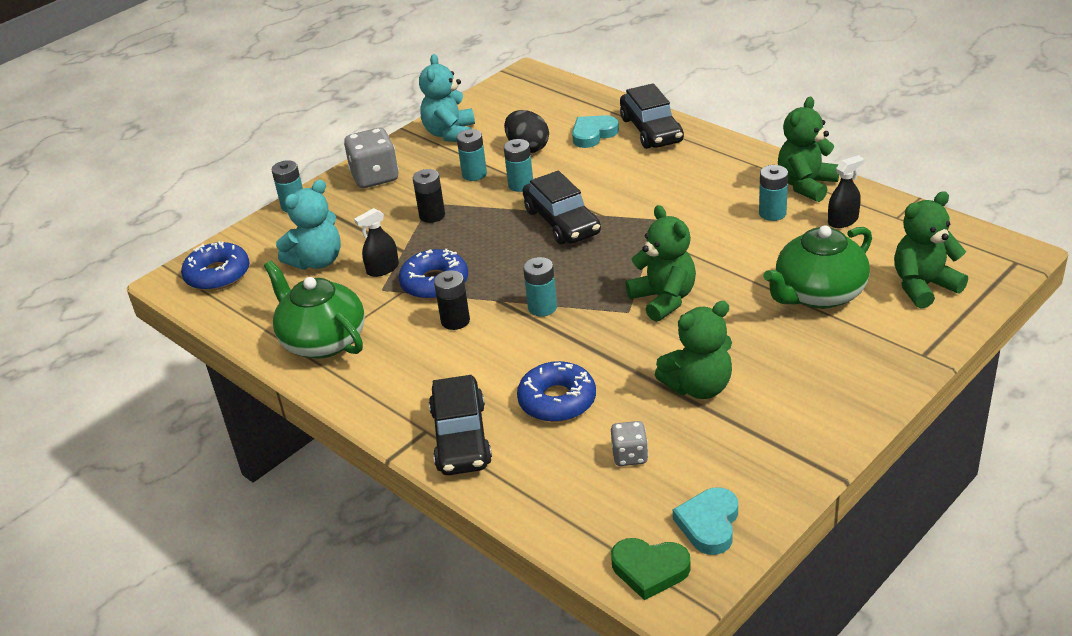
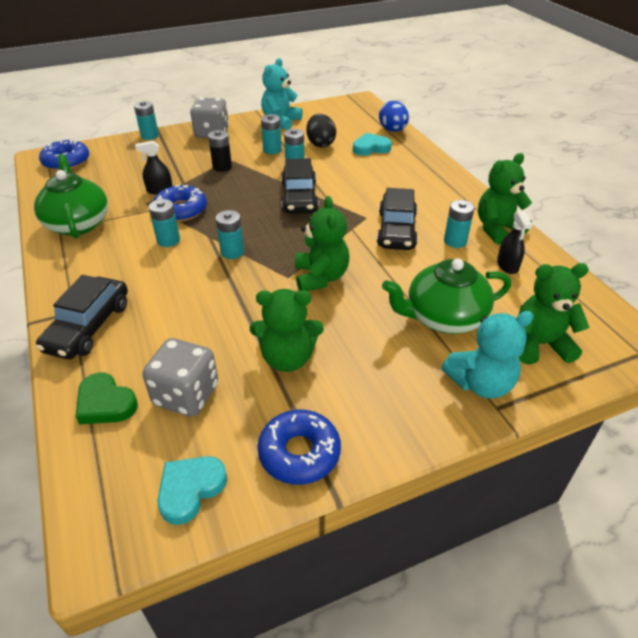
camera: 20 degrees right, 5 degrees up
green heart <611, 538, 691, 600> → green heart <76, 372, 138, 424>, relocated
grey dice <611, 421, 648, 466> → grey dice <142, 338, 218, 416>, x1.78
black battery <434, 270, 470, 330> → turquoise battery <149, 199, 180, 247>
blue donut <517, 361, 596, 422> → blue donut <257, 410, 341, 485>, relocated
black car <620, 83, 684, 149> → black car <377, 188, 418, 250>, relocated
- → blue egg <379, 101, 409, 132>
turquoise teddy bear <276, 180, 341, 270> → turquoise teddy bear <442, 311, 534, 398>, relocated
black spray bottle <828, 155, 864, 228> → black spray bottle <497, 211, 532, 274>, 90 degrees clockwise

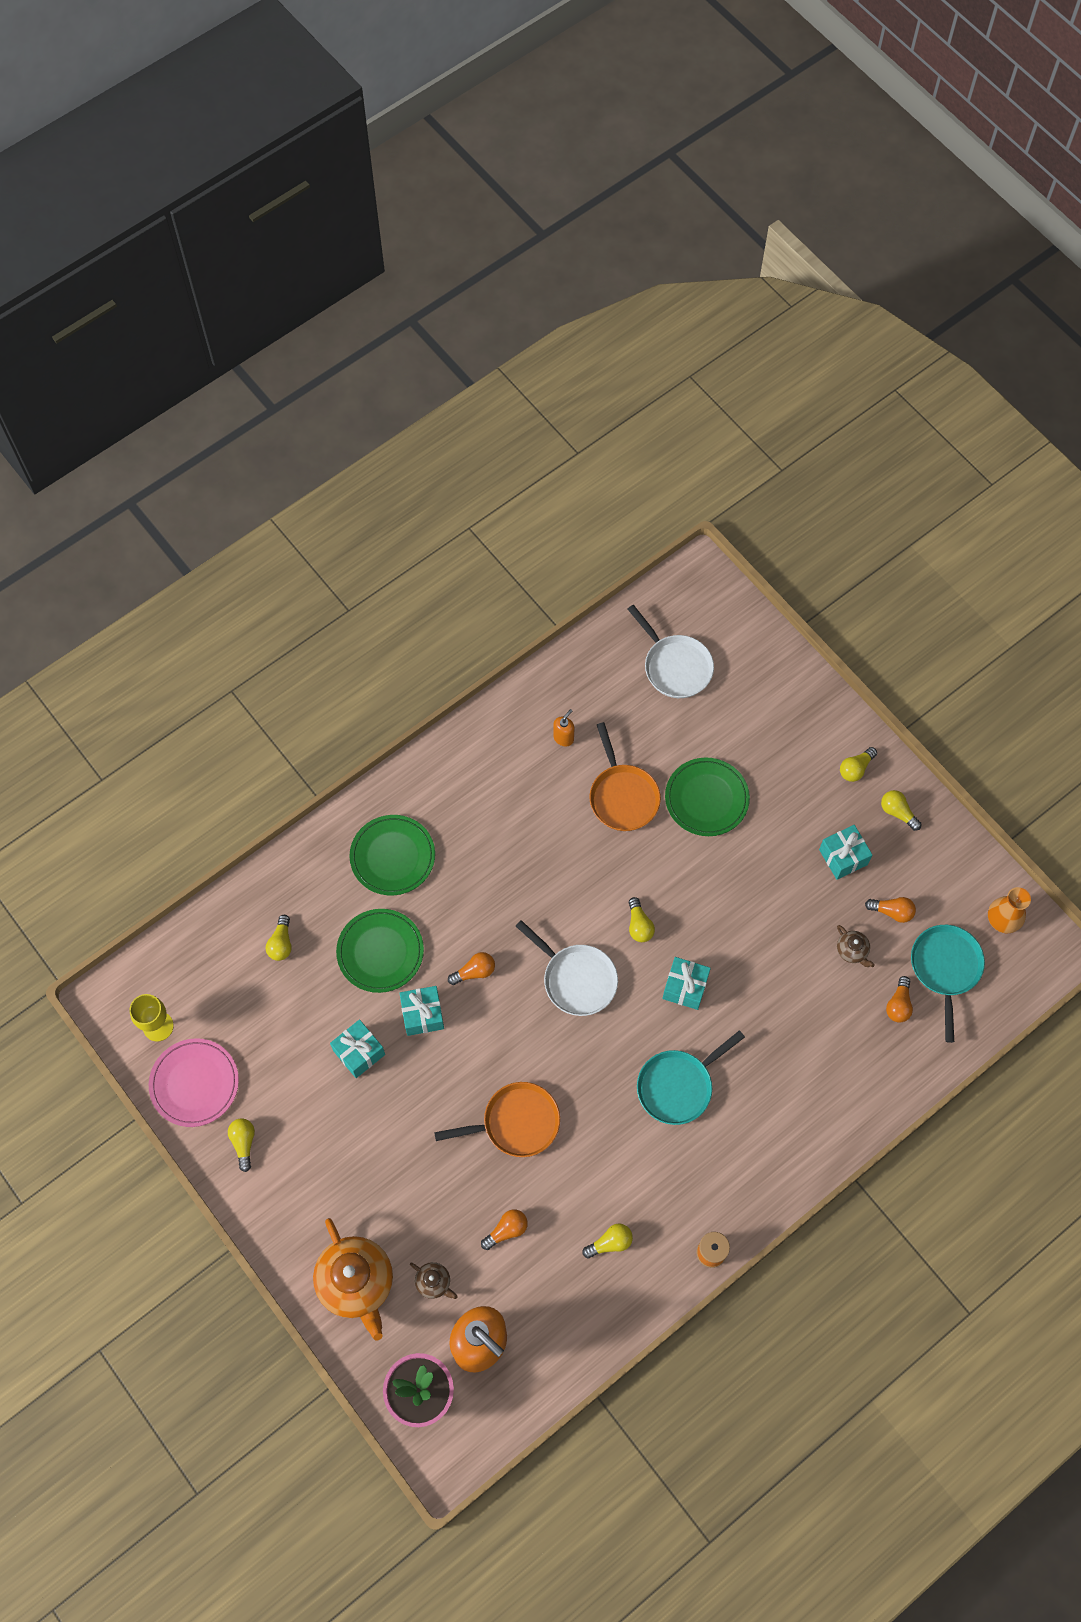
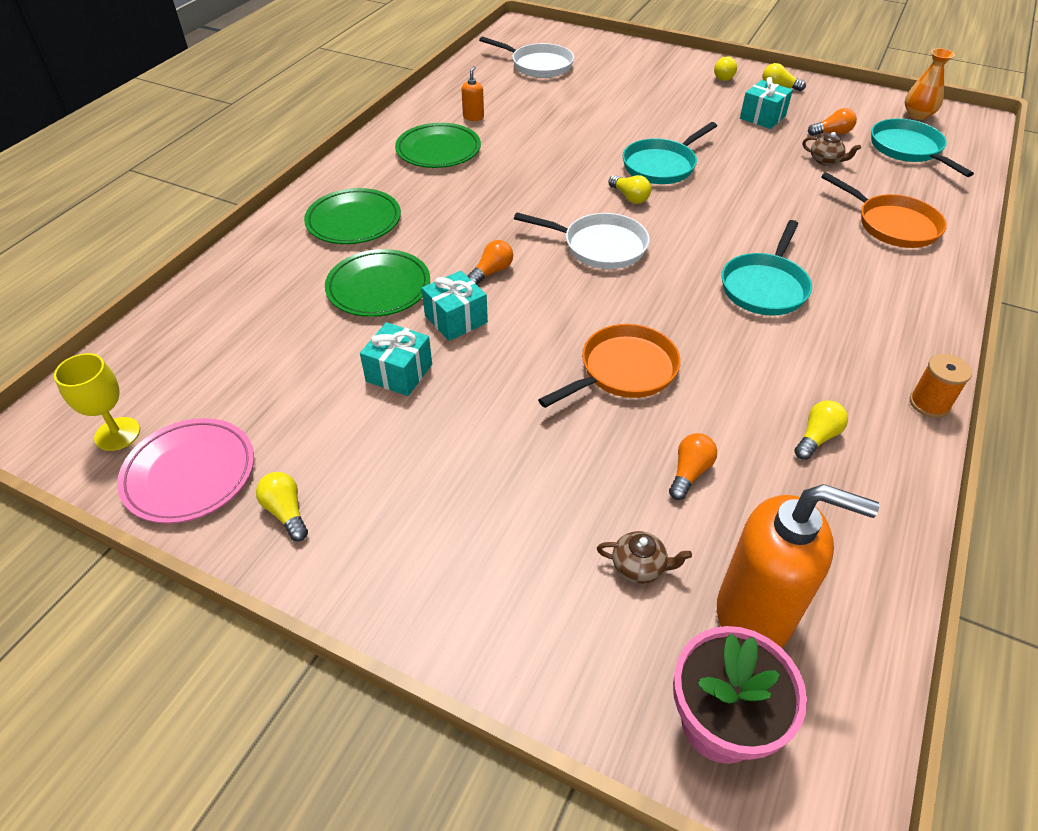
camera: 25 degrees left, 20 degrees down
green plate <665, 758, 750, 836> → green plate <395, 123, 481, 168>, relocated
- → turquoise pan <623, 122, 717, 184>
orange pan <590, 722, 661, 831> → orange pan <821, 172, 947, 248>, relocated
yellow light bulb <266, 915, 292, 961> → -
orange teapot <313, 1218, 393, 1341> → -
turquoise gift <663, 957, 711, 1010> → -
orange light bulb <886, 976, 913, 1023> → -

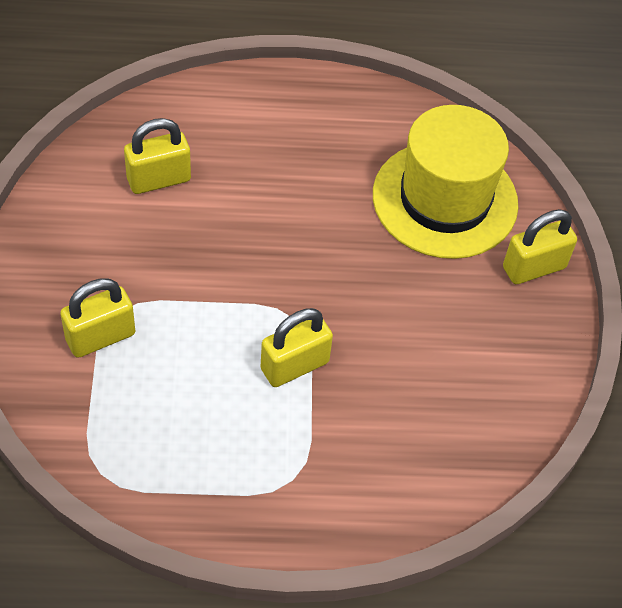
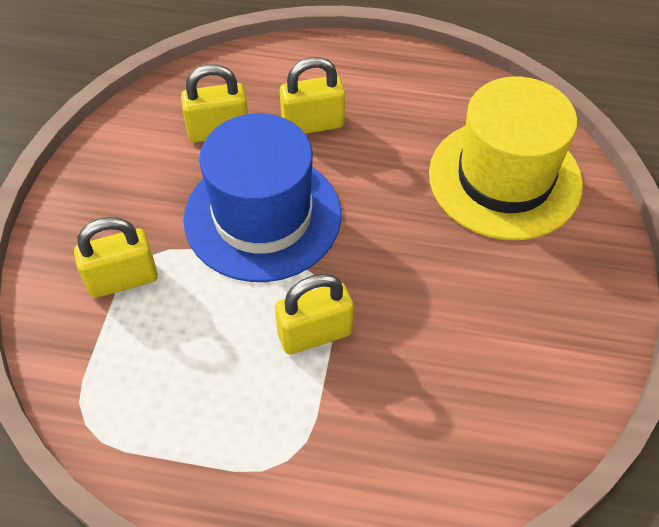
camera: 15 degrees right, 0 degrees up
- → blue hat <184, 113, 341, 282>
yellow padlock <503, 209, 577, 284> → yellow padlock <280, 57, 345, 134>, relocated

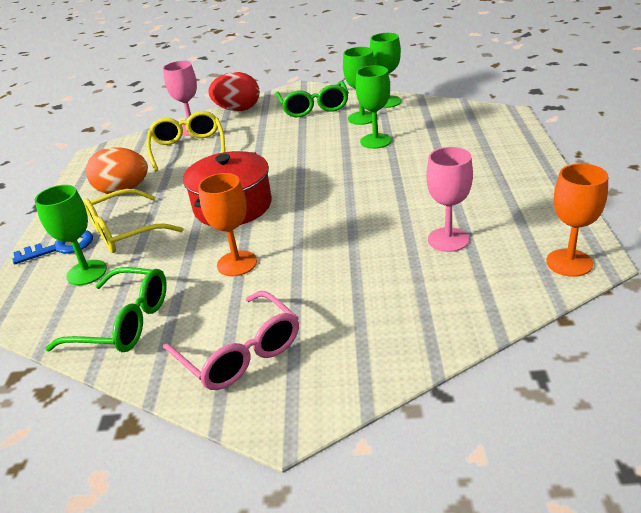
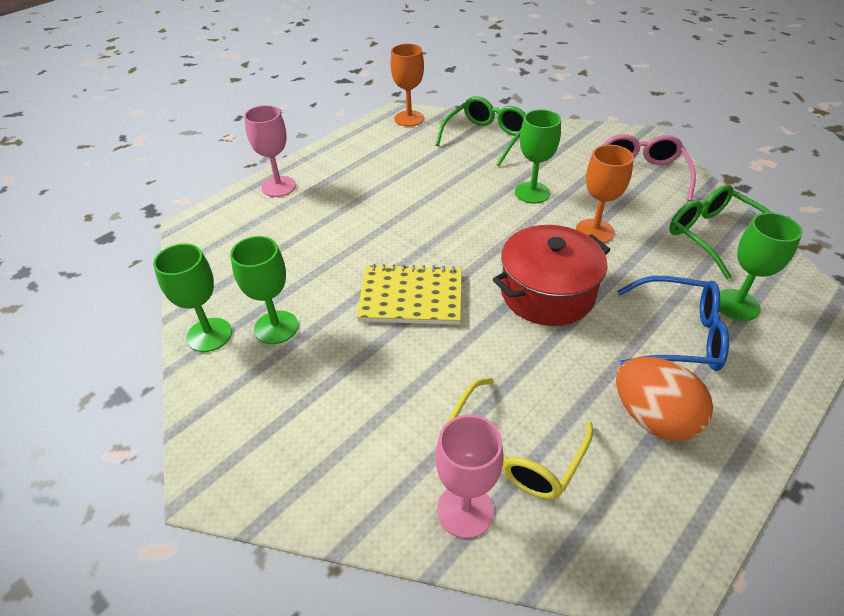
camera: 140 degrees left, 10 degrees up
pink goblet <427, 147, 473, 252> → pink goblet <244, 105, 296, 197>, relocated
- → yellow notebook <356, 264, 462, 325>
green glasses <276, 81, 349, 117> → green glasses <435, 96, 526, 166>, relocated
green goblet <356, 65, 392, 149> → green goblet <515, 109, 561, 204>, relocated
yellow glasses <83, 189, 183, 253> → blue glasses <617, 276, 729, 371>
blue key <12, 230, 93, 264> → -
red egg <208, 72, 260, 111> → -

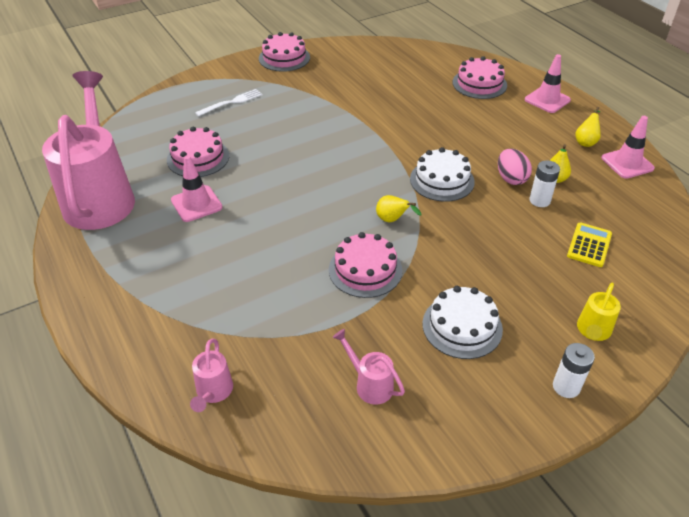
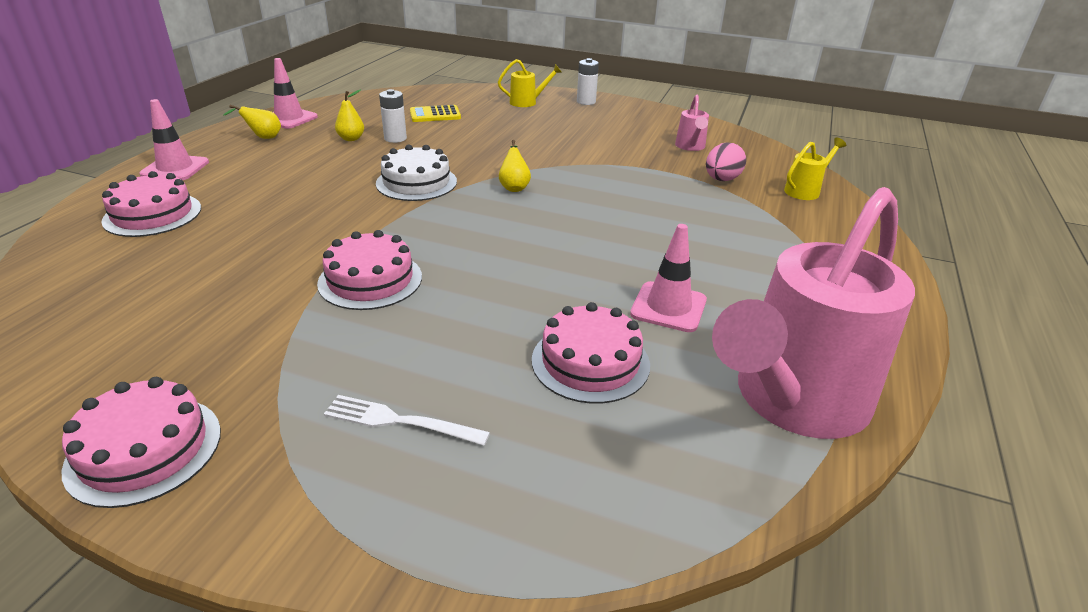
camera: 130 degrees left, 10 degrees down
pink cake <329, 232, 402, 298> → pink cake <317, 230, 422, 310>, relocated
pink egg <498, 149, 532, 185> → pink egg <706, 142, 746, 181>, relocated
pink watering can <190, 339, 233, 412> → yellow watering can <784, 137, 846, 200>
white cake <422, 286, 503, 359> → -

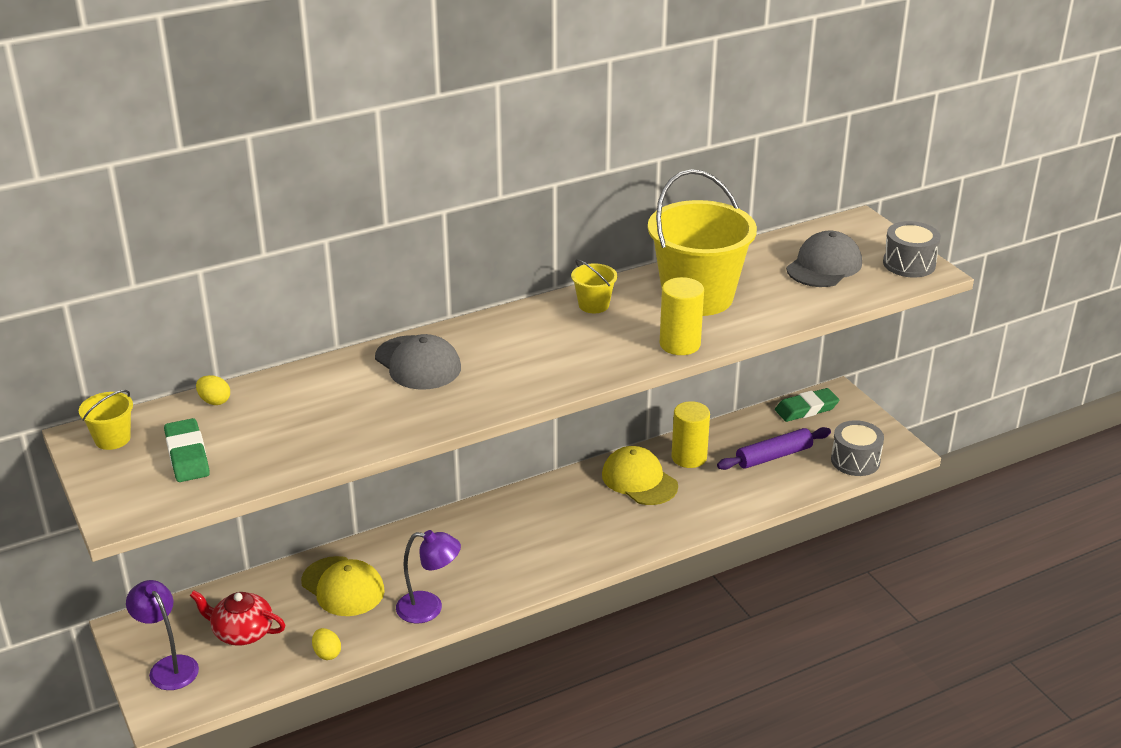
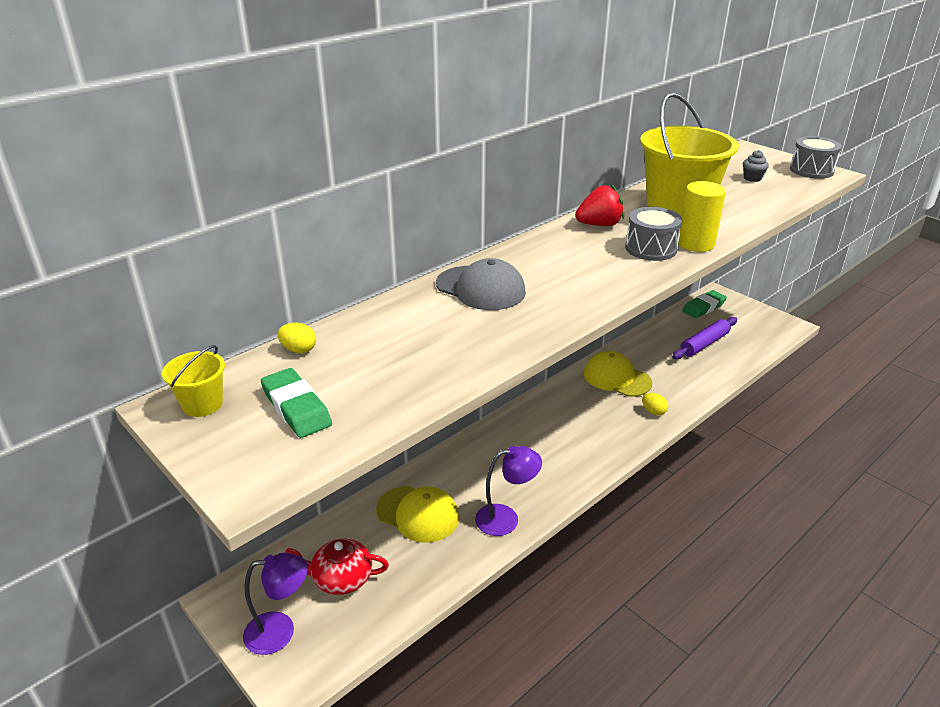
camera: 15 degrees left, 0 degrees up
purple lamp <126, 580, 199, 690> → purple lamp <243, 553, 308, 655>, 135 degrees clockwise
yellow bucket <571, 259, 617, 313> → red strawberry <575, 184, 624, 226>
grey drum <831, 420, 884, 476> → grey drum <625, 207, 682, 261>, relocated
yellow egg <312, 628, 341, 660> → yellow egg <642, 393, 668, 415>, relocated
grey cap <786, 231, 862, 287> → grey cupcake <743, 150, 769, 182>
yellow cylinder <672, 401, 710, 468> → -

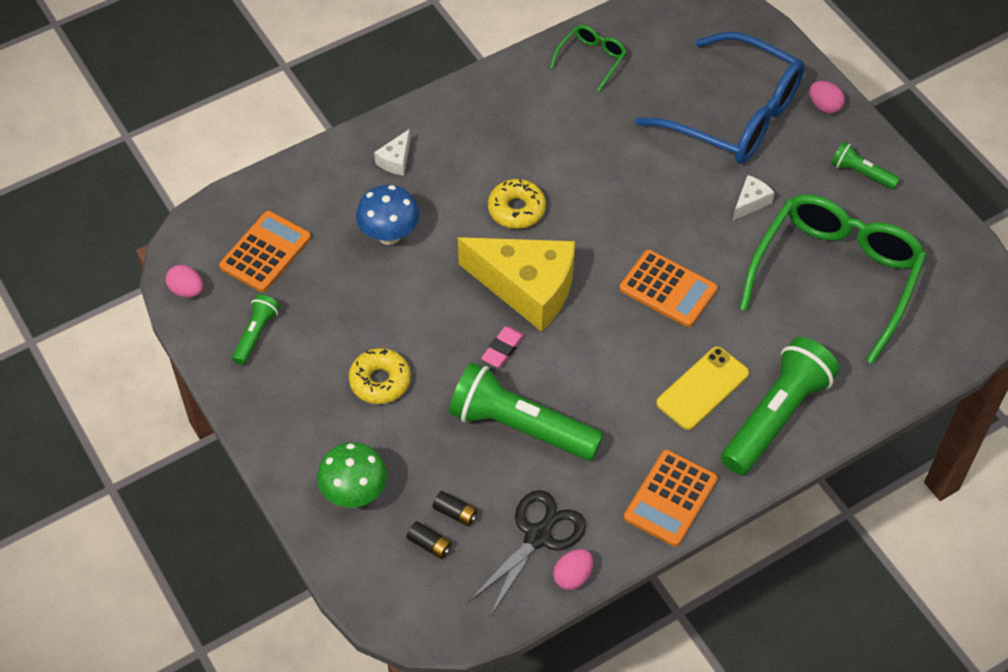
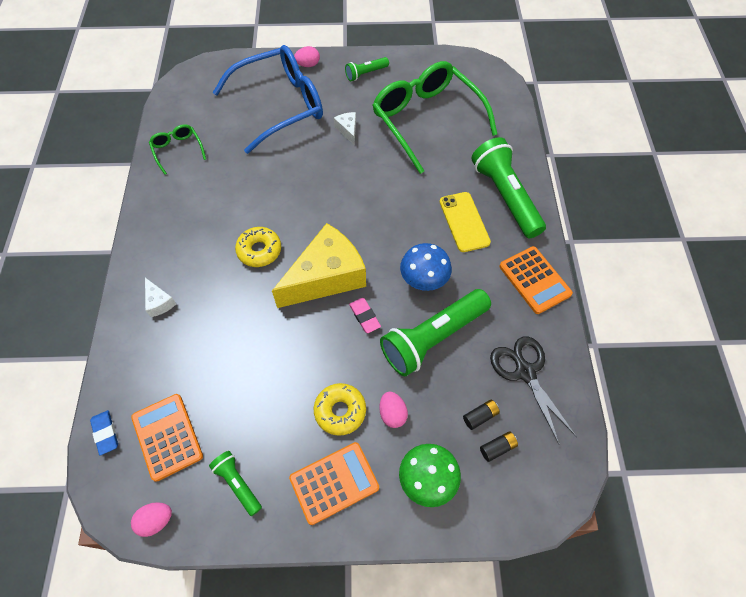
camera: 60 degrees left, 5 degrees up
- → blue eraser <90, 410, 118, 455>
orange calculator <619, 250, 718, 327> → orange calculator <289, 442, 379, 525>, relocated
pink egg <553, 549, 593, 590> → pink egg <379, 391, 408, 428>, relocated
blue mushroom <356, 185, 419, 245> → blue mushroom <400, 243, 452, 291>, relocated

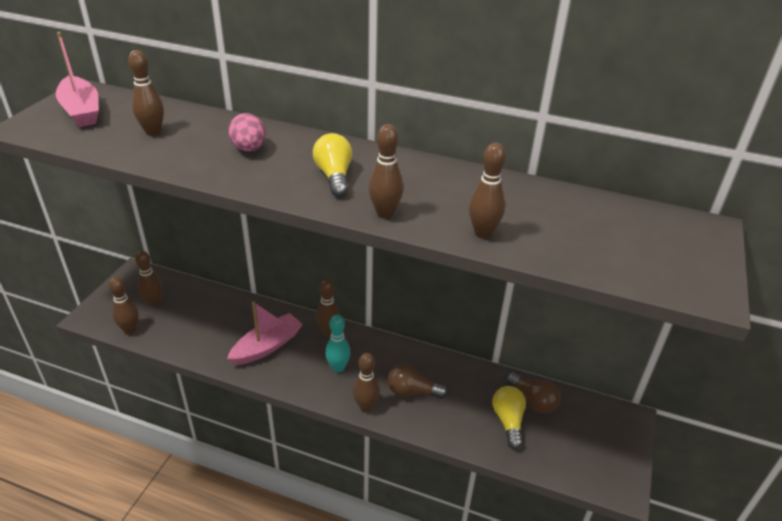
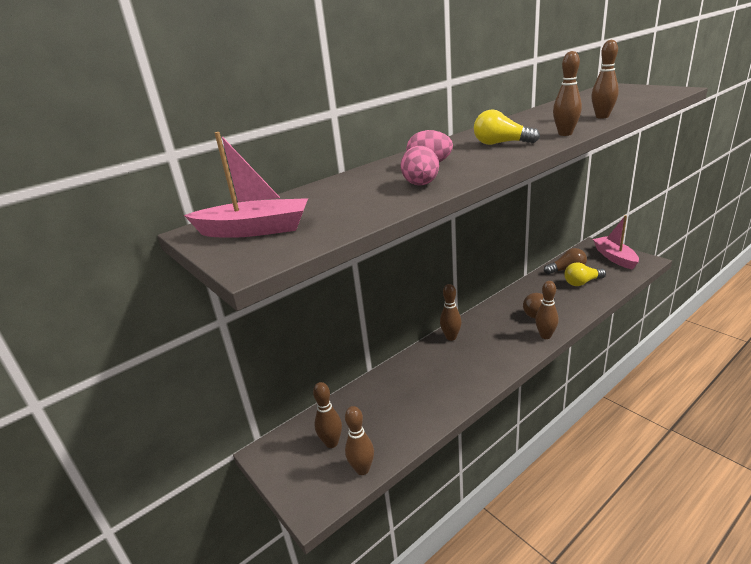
camera: 55 degrees left, 10 degrees down
- → pink egg <401, 146, 439, 185>
yellow light bulb <492, 386, 526, 449> → yellow light bulb <564, 262, 606, 286>, 45 degrees counterclockwise
pink boat <227, 301, 303, 365> → pink boat <593, 215, 639, 270>, relocated
brown bowling pin <128, 50, 164, 136> → -
turquoise bowling pin <325, 315, 350, 373> → -

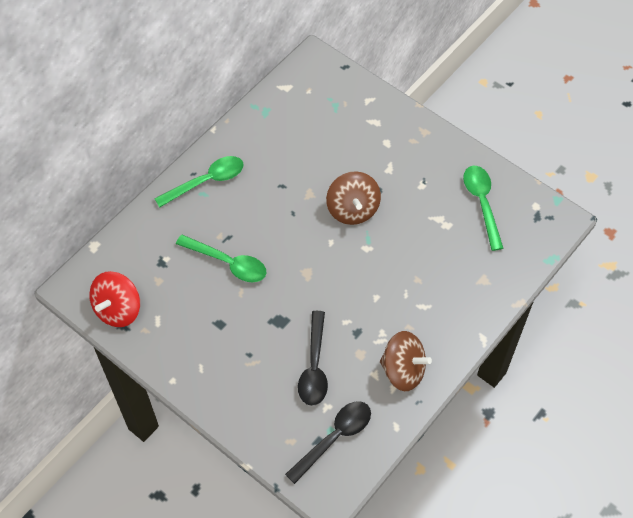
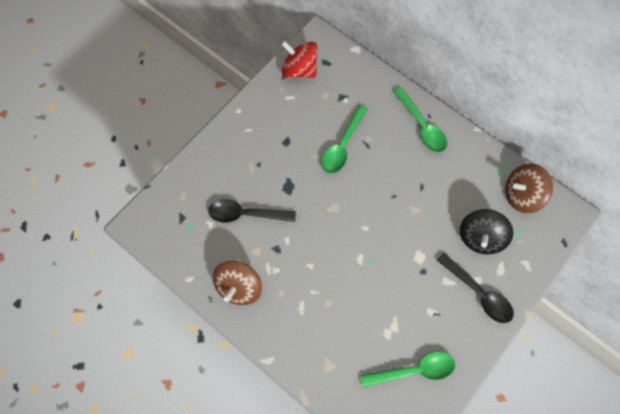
camera: 90 degrees right, 10 degrees up
black spoon <285, 401, 371, 484> → black spoon <437, 253, 514, 323>, relocated
- → black spinning top <460, 209, 513, 254>
brown spinning top <326, 171, 381, 225> → brown spinning top <505, 163, 553, 213>, relocated

